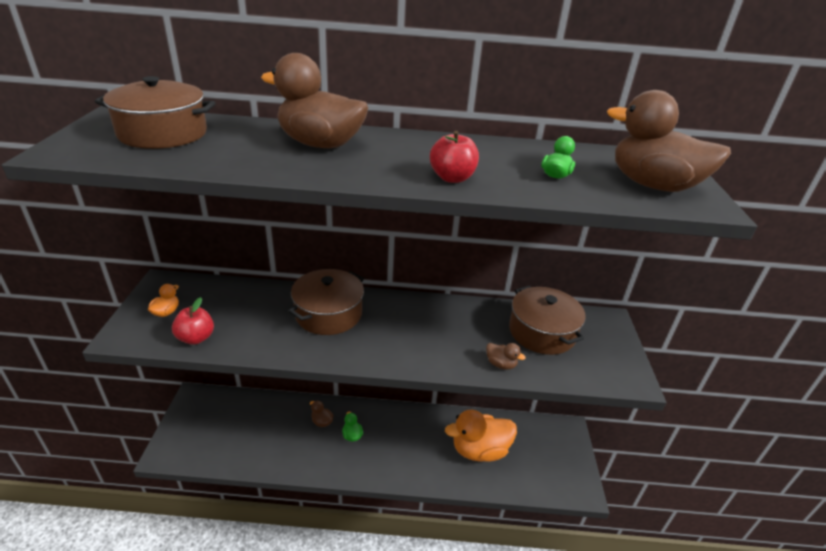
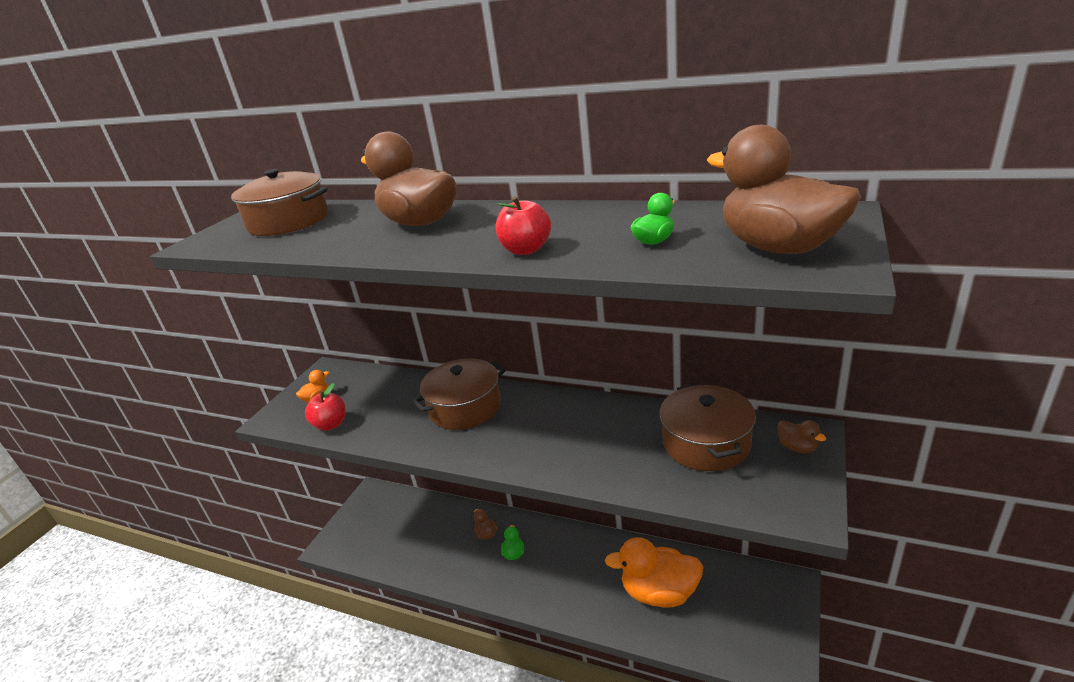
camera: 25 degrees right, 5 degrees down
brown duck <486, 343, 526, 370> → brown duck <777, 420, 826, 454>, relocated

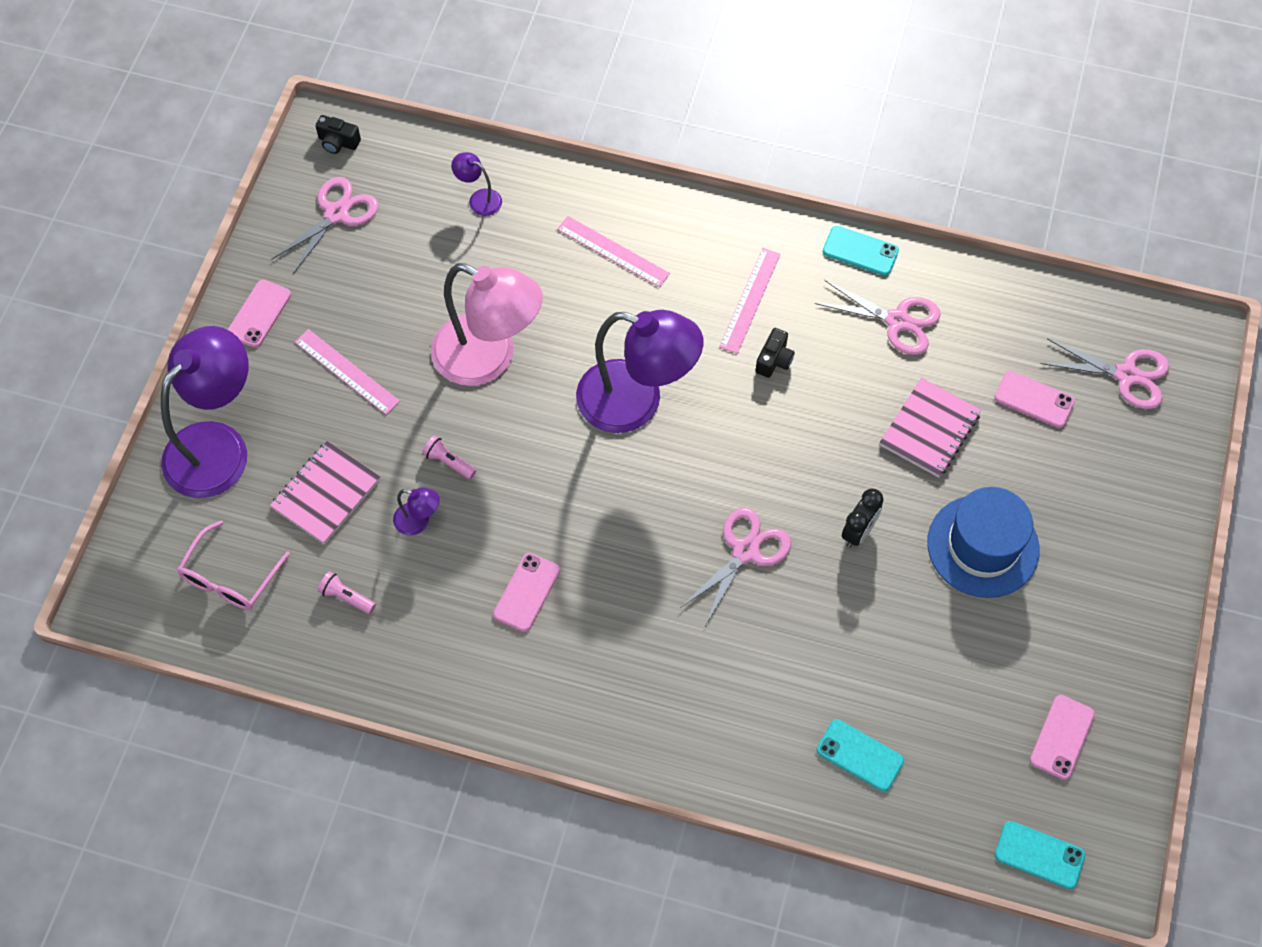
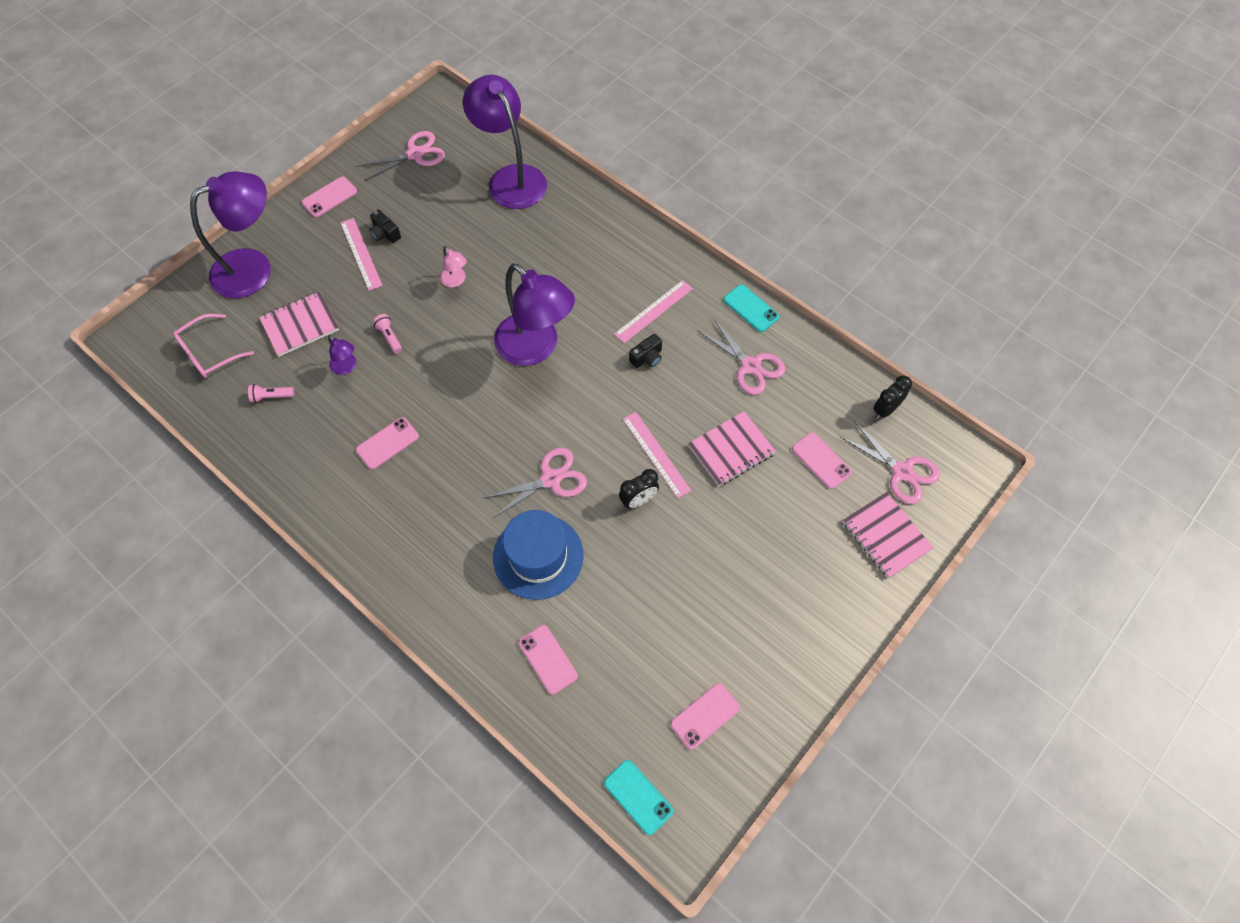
camera: 25 degrees right, 0 degrees up
pink flashlight <318, 571, 376, 614> → pink flashlight <248, 384, 294, 403>, 60 degrees counterclockwise
black camera <316, 115, 361, 154> → black camera <369, 210, 401, 243>, relocated
pink lamp <431, 263, 543, 386> → pink lamp <440, 246, 467, 287>, x0.42
purple lamp <451, 152, 502, 216> → purple lamp <463, 75, 547, 209>, x2.40
blue hat <927, 487, 1040, 598> → blue hat <493, 510, 584, 600>, relocated
turquoise phone <816, 719, 904, 792> → pink phone <518, 625, 578, 694>
pink ruler <557, 216, 670, 287> → pink ruler <623, 412, 691, 498>, relocated
- → pink notebook <843, 492, 934, 578>
- → black clock <873, 375, 912, 419>

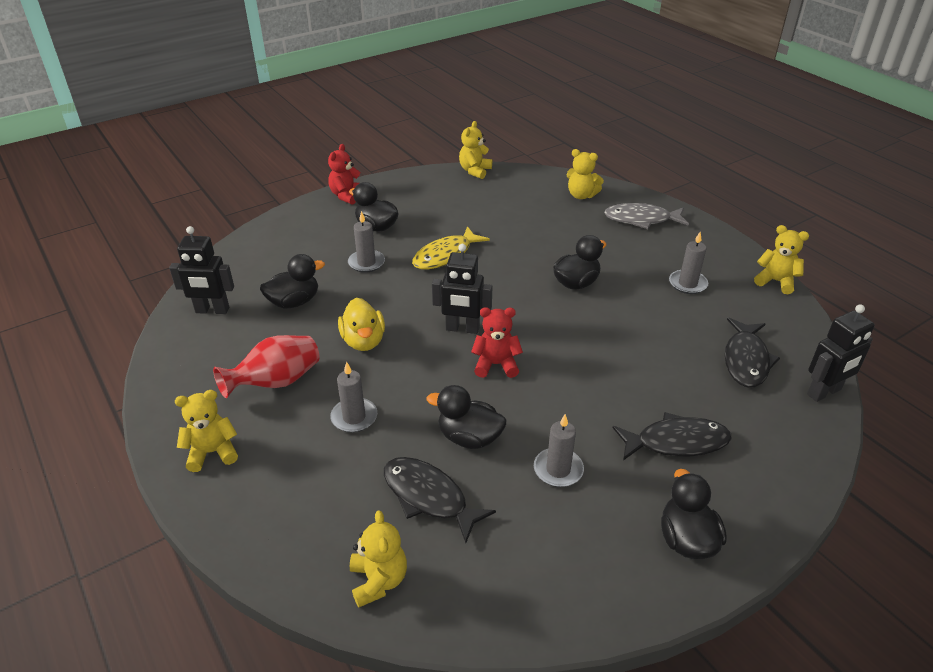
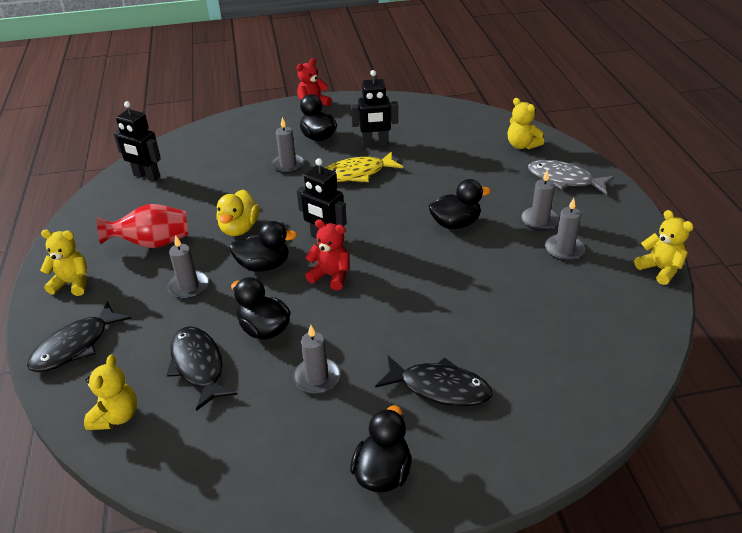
camera: 25 degrees right, 0 degrees up
black fish <725, 318, 780, 388> → black fish <27, 301, 131, 372>, relocated
black duck <260, 254, 325, 309> → black duck <229, 221, 297, 272>, relocated
black robot <807, 304, 875, 402> → black robot <351, 70, 398, 147>, relocated
- → grey candle <521, 170, 559, 231>
yellow teddy bear <459, 121, 492, 179> → -

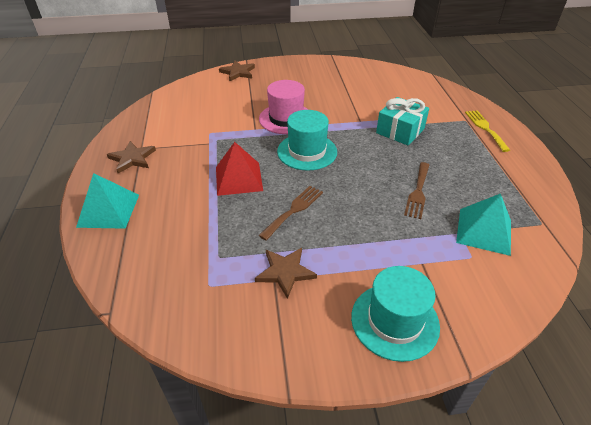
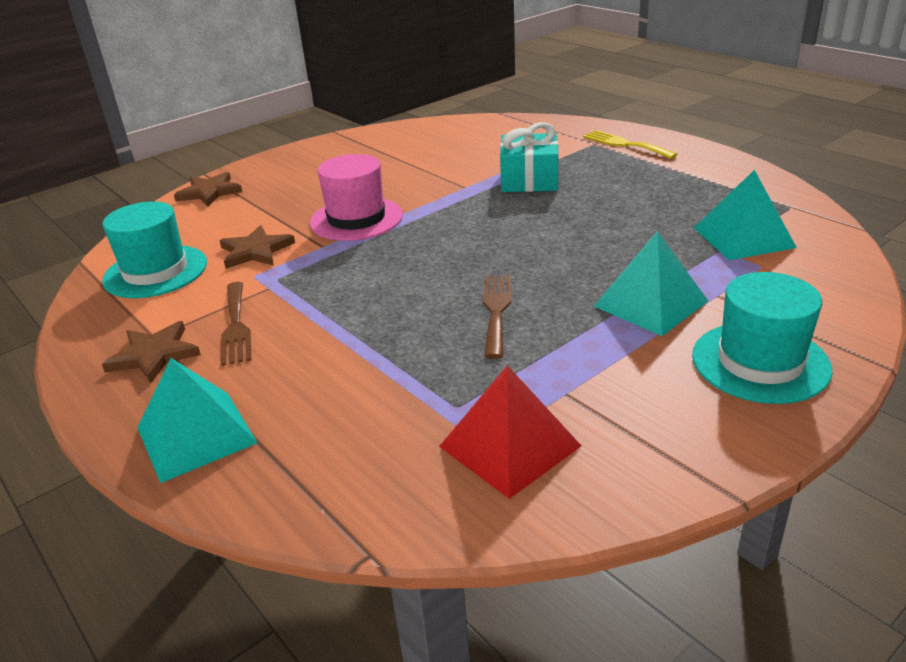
camera: 30 degrees left, 10 degrees down
turquoise hat <277, 110, 337, 171> → turquoise hat <102, 201, 207, 298>, relocated
brown star <255, 248, 317, 299> → brown star <219, 225, 295, 269>, relocated
brown fork <404, 162, 429, 219> → brown fork <221, 282, 251, 366>, relocated
red pyramid <216, 142, 263, 196> → red pyramid <439, 365, 581, 499>, relocated
- → turquoise pyramid <594, 231, 708, 336>

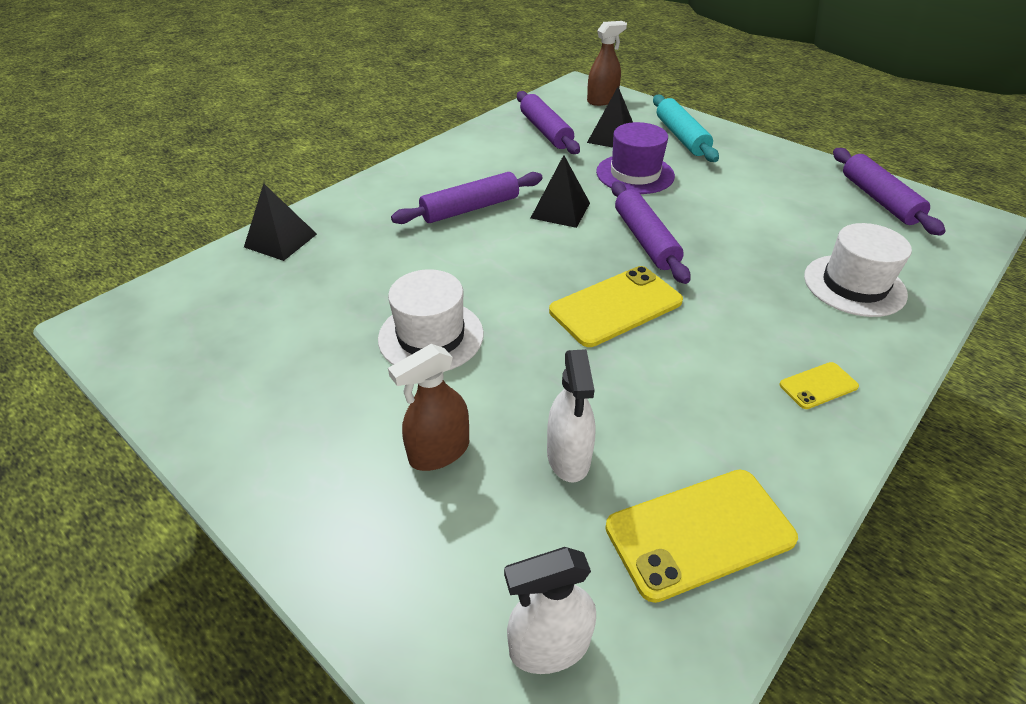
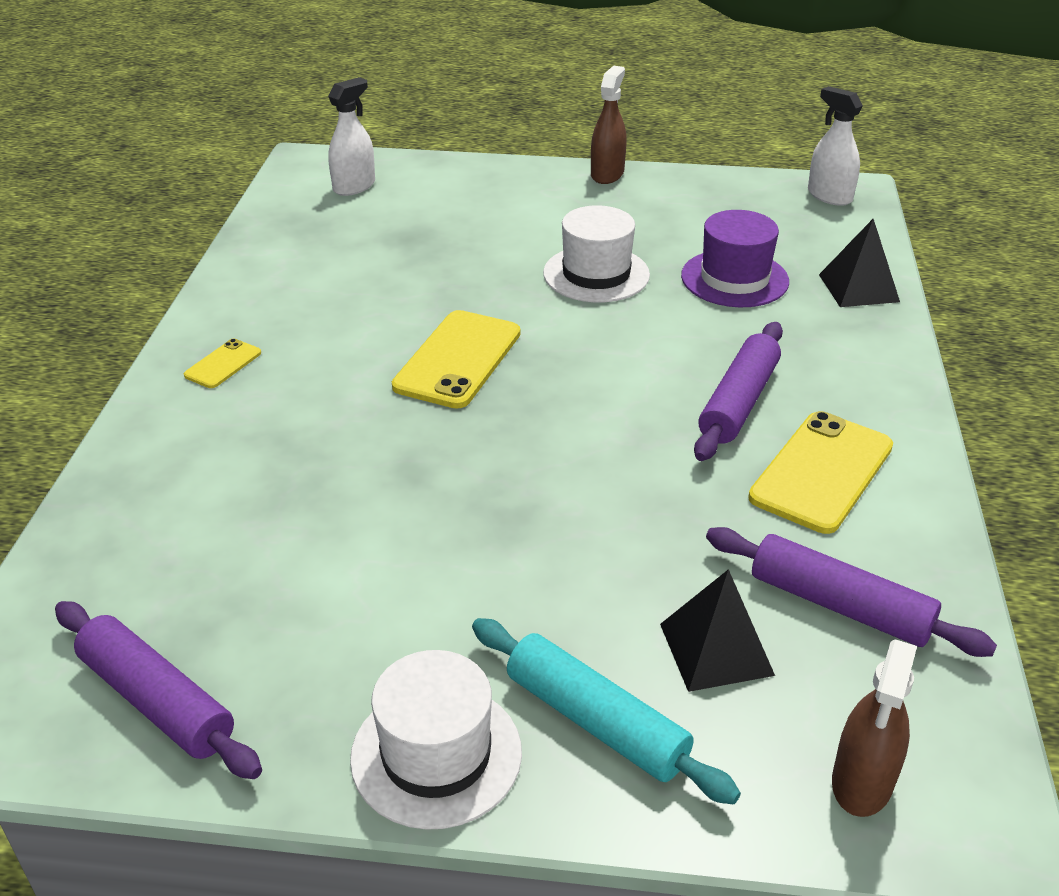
camera: 145 degrees right, 5 degrees down
white hat <804, 223, 912, 317> → white hat <350, 650, 522, 830>, relocated
brown spray bottle <388, 344, 469, 471> → brown spray bottle <591, 65, 627, 184>, relocated
purple hat <596, 122, 675, 194> → purple hat <681, 210, 789, 307>, relocated
yellow phone <605, 470, 798, 603> → yellow phone <748, 411, 893, 534>, relocated
white spray bottle <547, 349, 596, 483> → white spray bottle <808, 86, 863, 206>, relocated
black pyramid <531, 155, 590, 228> → -
purple rolling pin <611, 181, 691, 284> → -

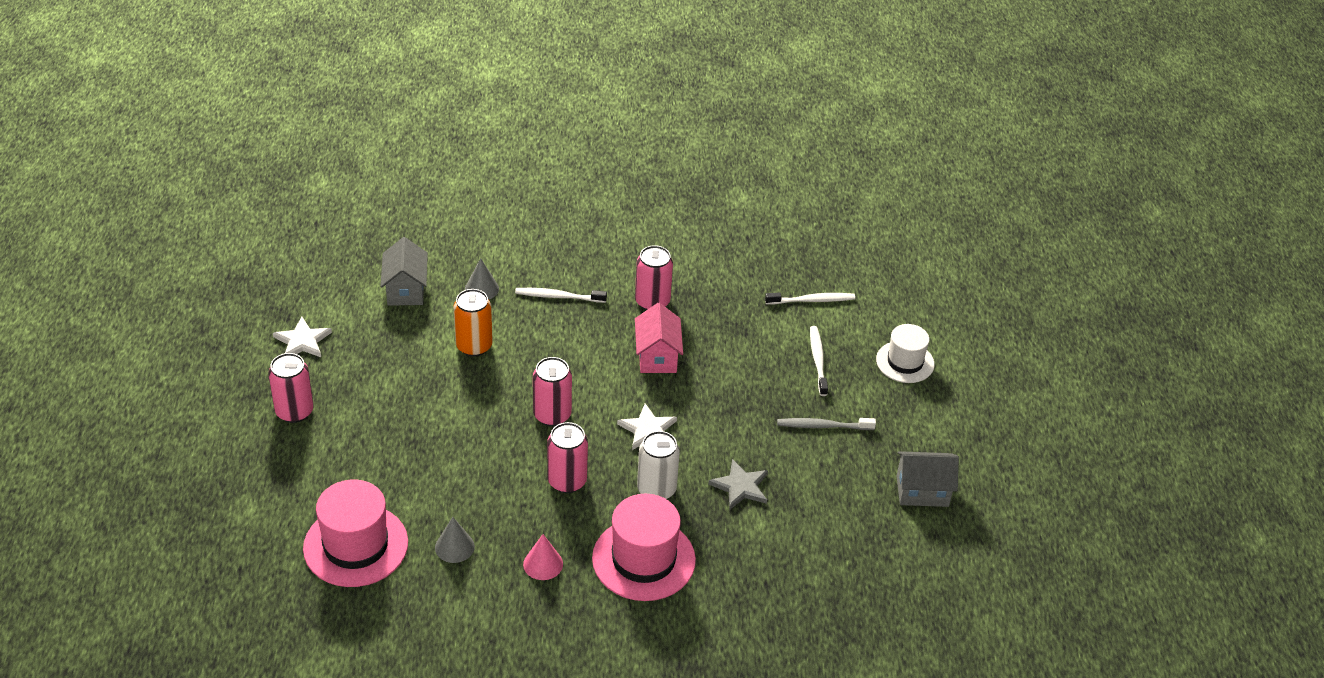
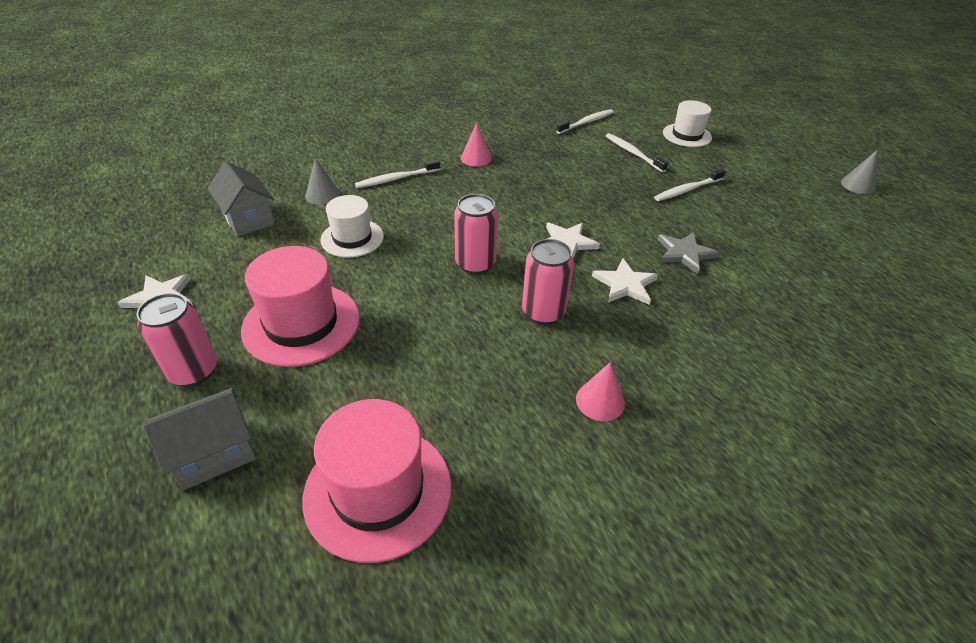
camera: 30 degrees left, 0 degrees up
grey house <897, 451, 959, 507> → grey house <143, 388, 256, 490>, relocated
pink hat <592, 494, 696, 601> → pink hat <241, 246, 360, 367>, relocated
orange can <453, 289, 493, 357> → white hat <320, 195, 384, 258>
pink can <635, 245, 673, 310> → pink cone <461, 123, 492, 166>
white can <637, 431, 680, 499> → white star <592, 258, 658, 305>
grey toothbrush <777, 418, 876, 430> → white toothbrush <654, 169, 726, 201>
grey cone <435, 517, 475, 563> → grey cone <841, 150, 877, 194>, relocated
pink house <635, 303, 683, 373> → -

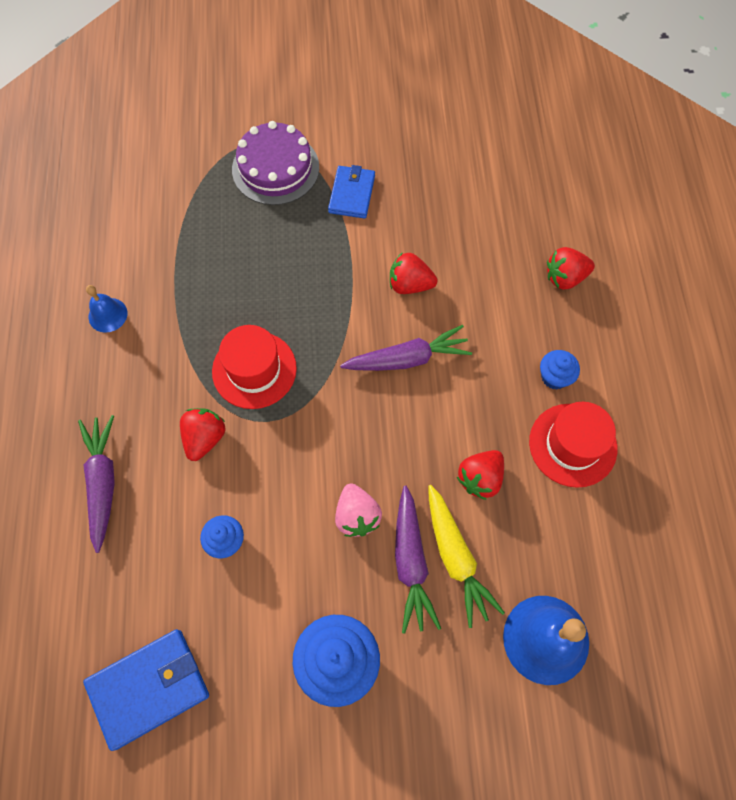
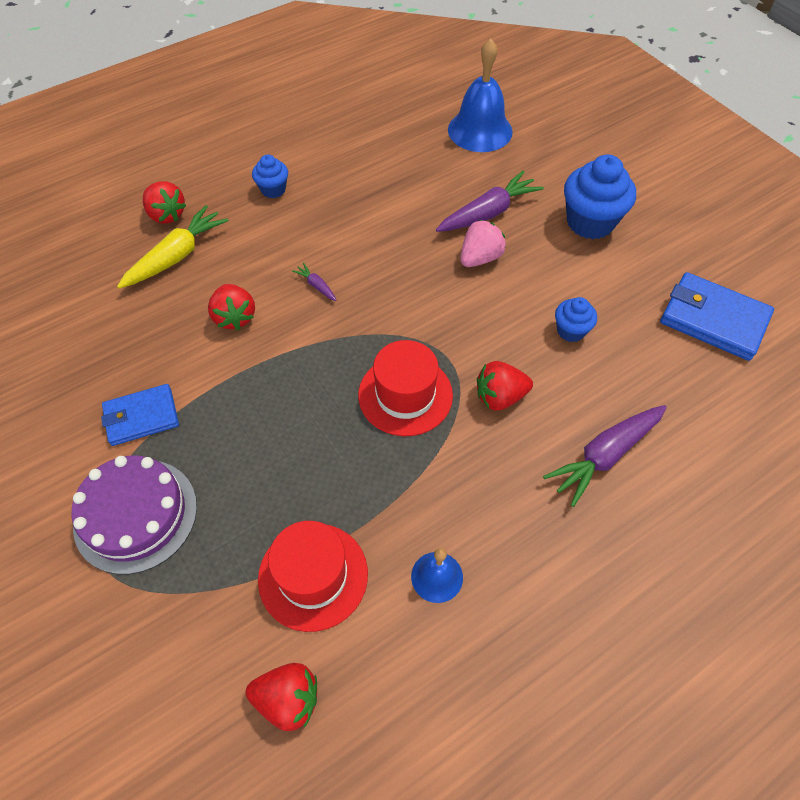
camera: 120 degrees left, 10 degrees down
yellow carrot <428, 485, 505, 628> → yellow carrot <117, 205, 229, 288>, relocated
red strawberry <457, 450, 504, 500> → red strawberry <246, 663, 317, 731>, relocated
red hat <529, 402, 617, 488> → red hat <258, 521, 368, 632>, relocated
purple carrot <340, 325, 472, 371> → purple carrot <292, 263, 337, 301>, x0.45

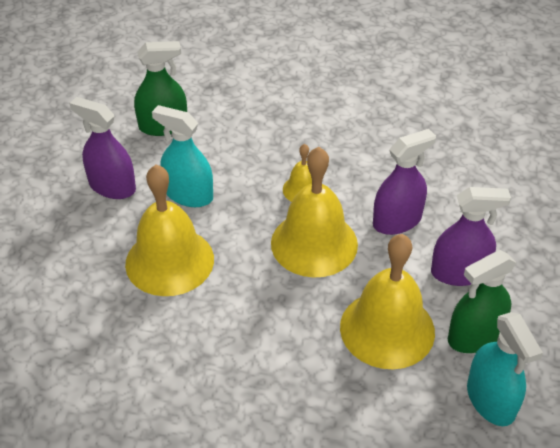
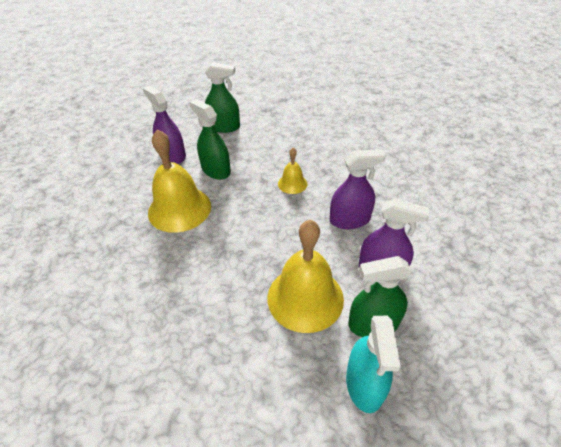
camera: 20 degrees right, 0 degrees up
turquoise spray bottle <152, 105, 213, 207> → green spray bottle <189, 99, 231, 180>
yellow bell <271, 147, 358, 278> → -

